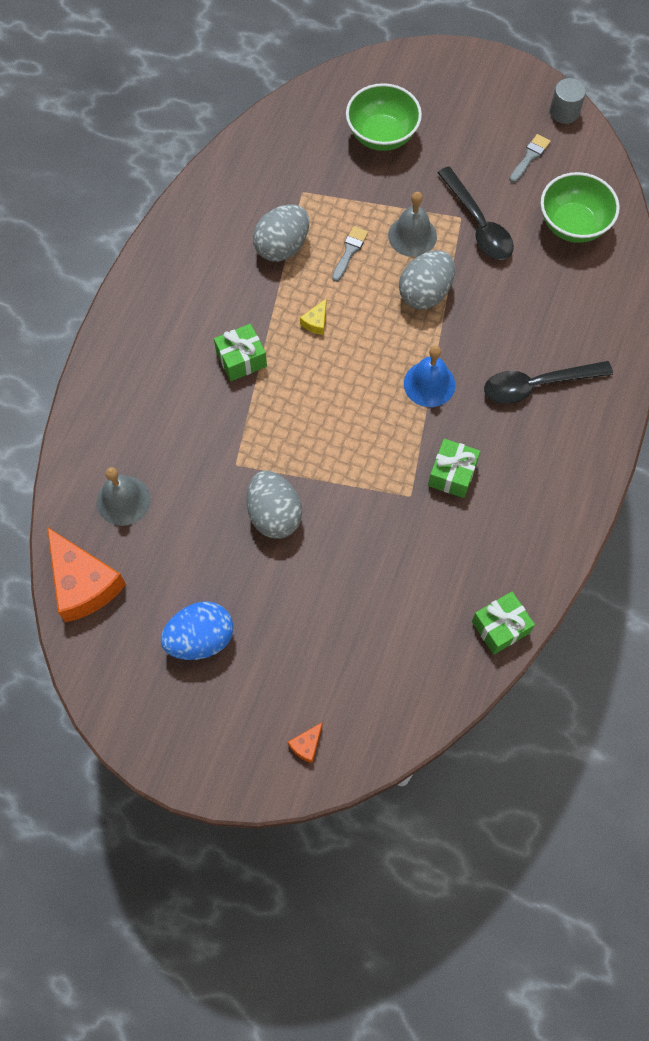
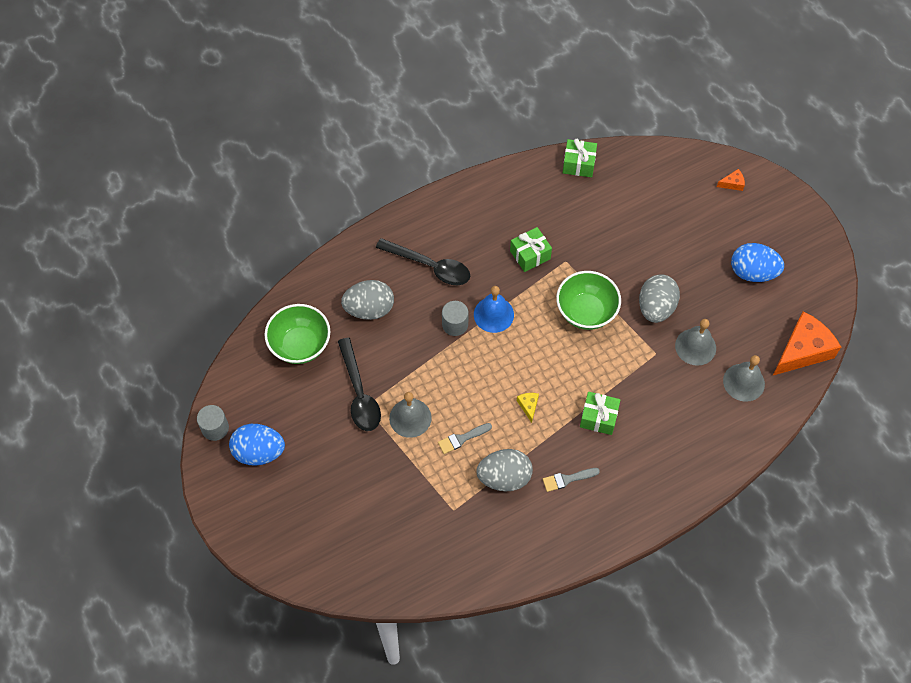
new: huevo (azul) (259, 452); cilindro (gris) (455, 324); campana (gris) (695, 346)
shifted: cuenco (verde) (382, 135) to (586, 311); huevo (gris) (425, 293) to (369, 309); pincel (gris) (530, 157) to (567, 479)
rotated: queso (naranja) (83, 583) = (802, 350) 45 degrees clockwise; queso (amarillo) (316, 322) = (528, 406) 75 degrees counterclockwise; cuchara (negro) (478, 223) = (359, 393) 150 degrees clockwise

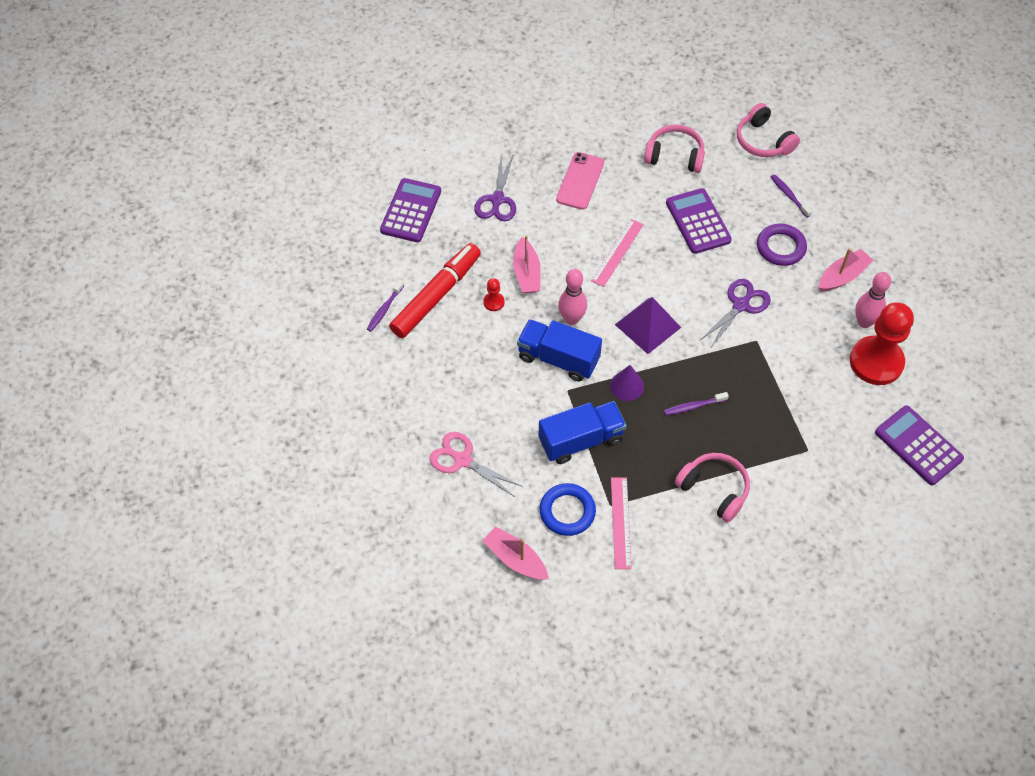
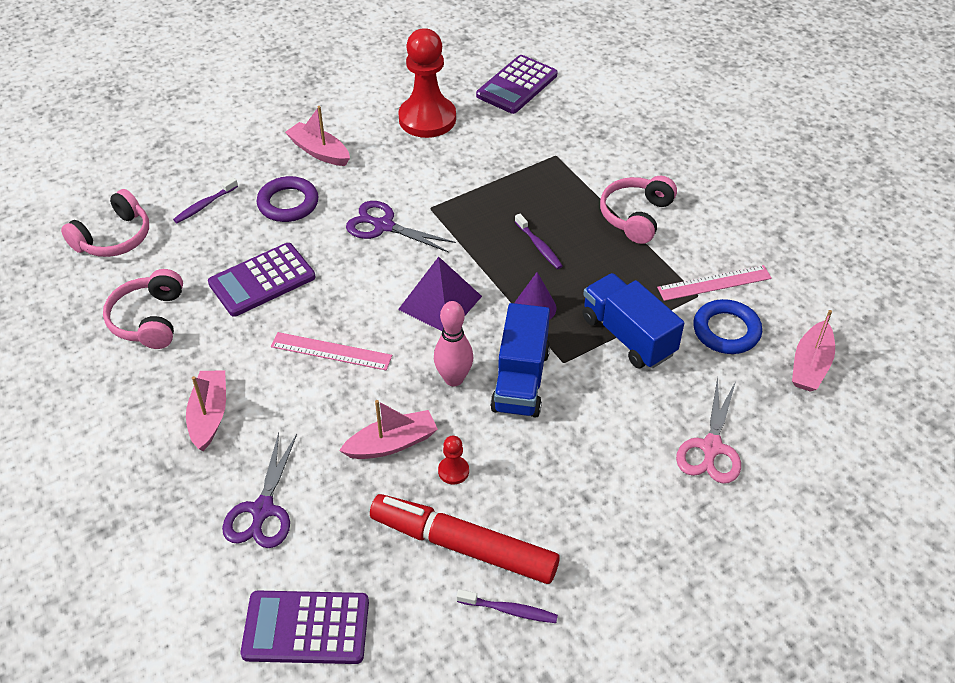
gone: bolo (rosa) (864, 322)
swapped: móvil (rosa) (580, 181) to barco (rosa) (209, 415)
rotated: tijeras (morado) (497, 200) = (262, 510) 105 degrees clockwise

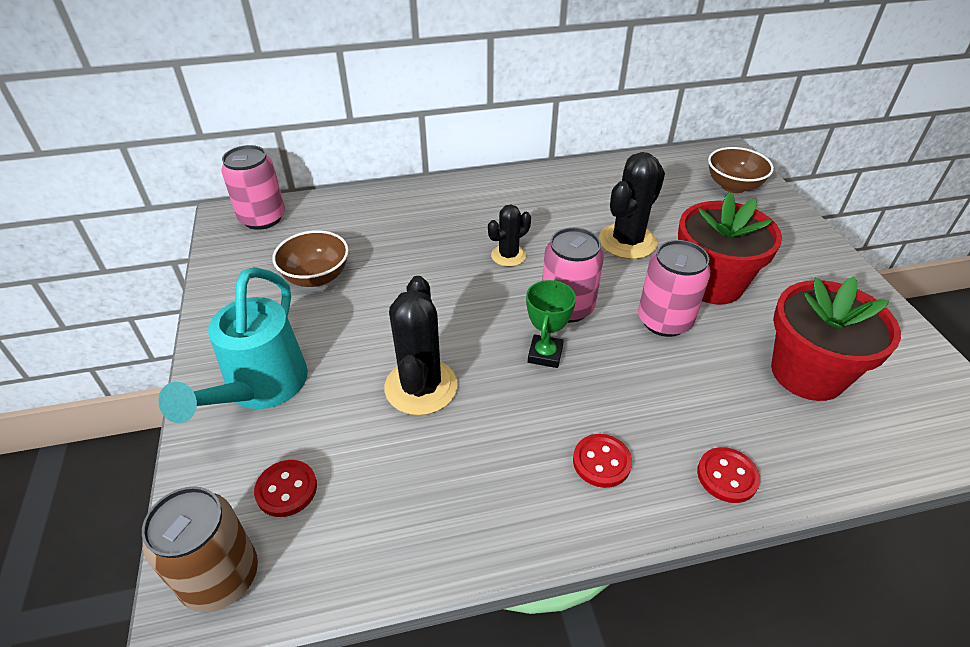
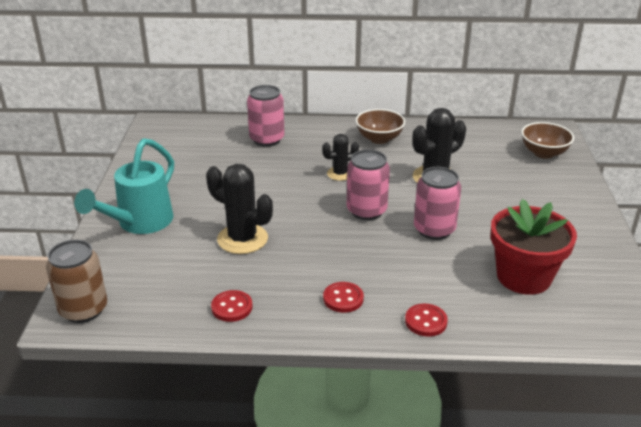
gone: trofeo (verde) (545, 354); maceta (rojo) (711, 283)
shifted: lata (rosa) (262, 218) to (267, 139); botón (rojo) (286, 489) to (232, 307); cuenco (marrón) (316, 277) to (379, 139)
rotated: cactus (negro) (421, 387) = (242, 239) 75 degrees counterclockwise

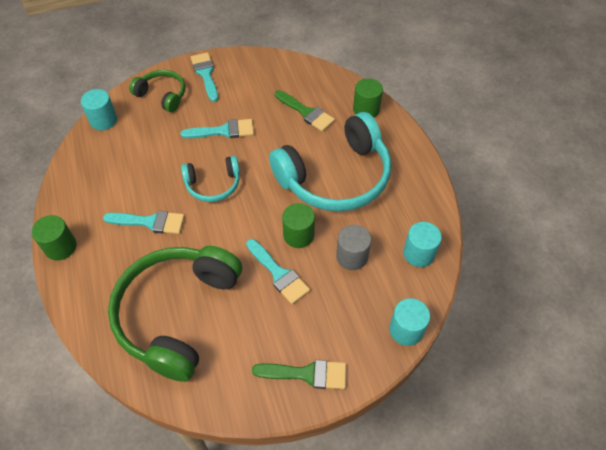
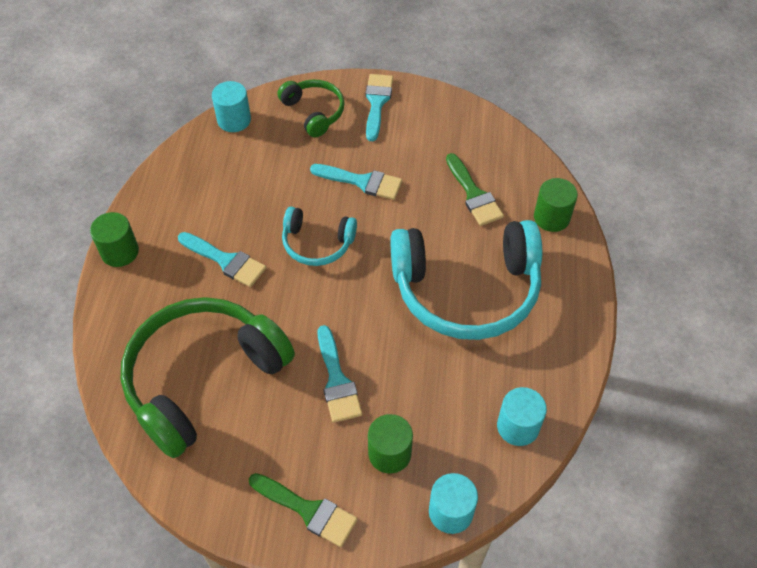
gone: cilindro (gris) (352, 256)
shifted: cilindro (verde) (298, 235) to (389, 453)

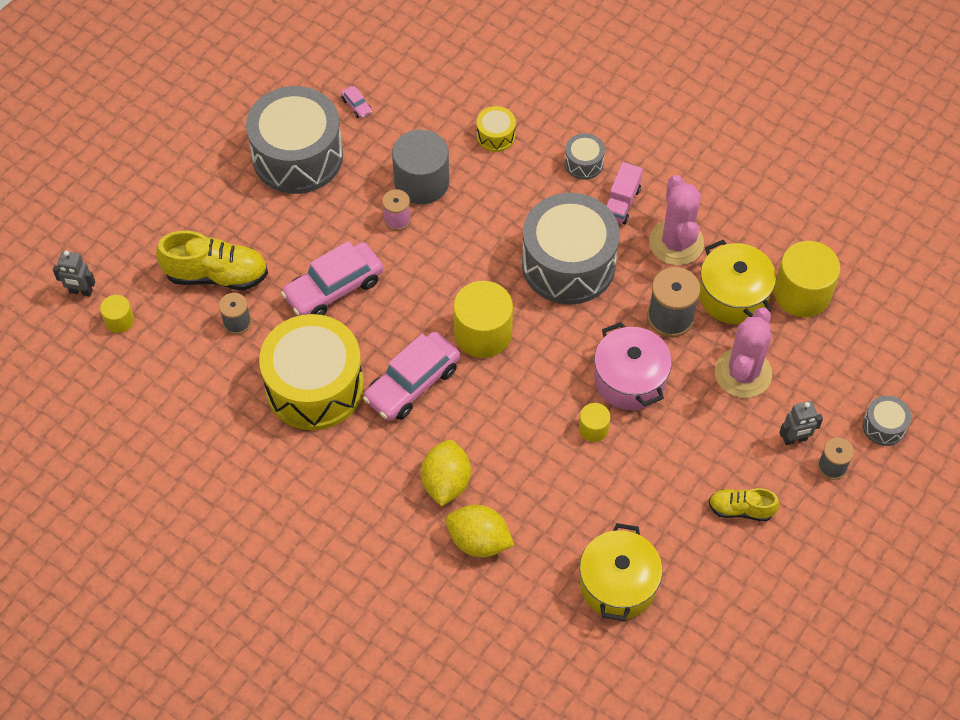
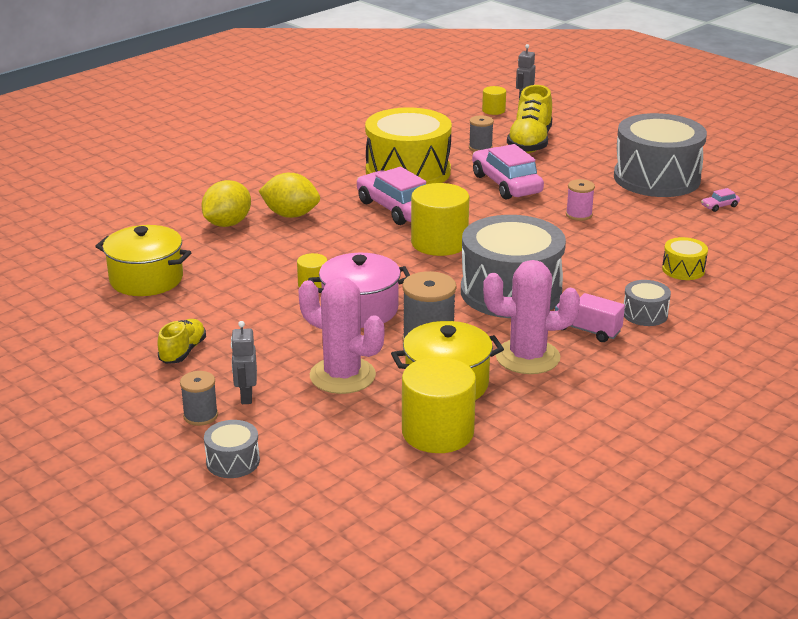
gone: cilindro (gris) (421, 182)

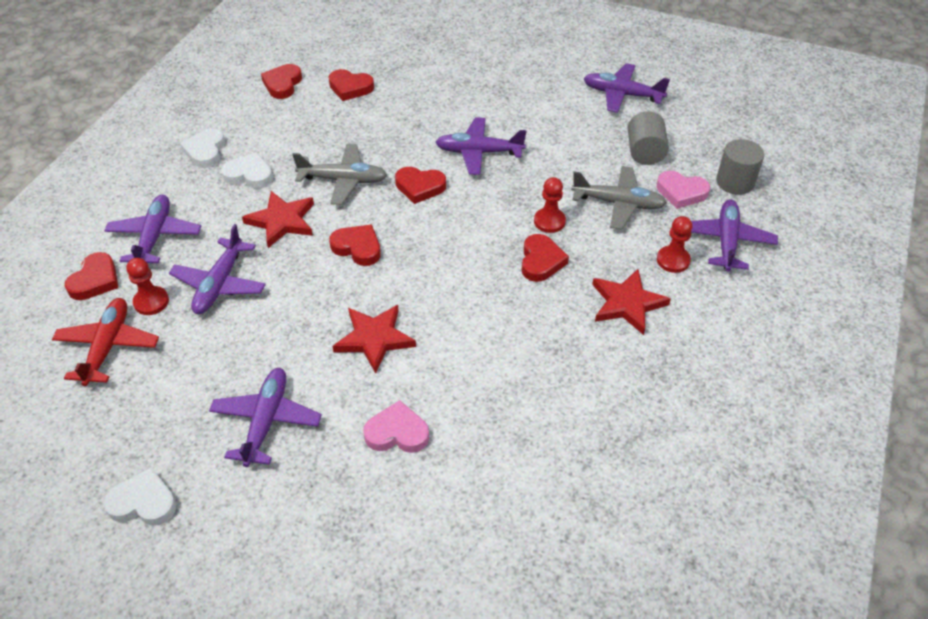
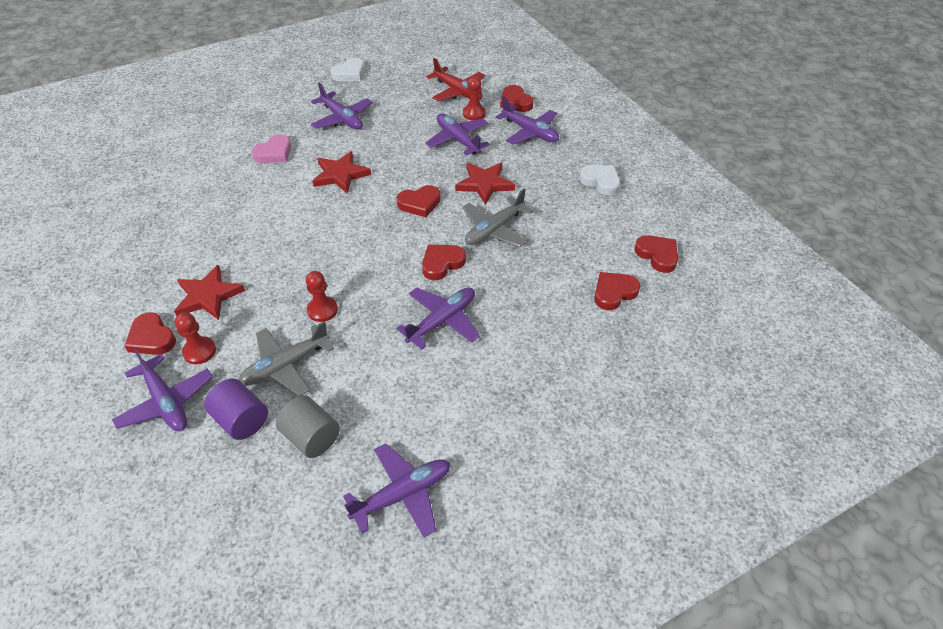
gone: corazón (blanco) (249, 175); cilindro (gris) (735, 182)
shifted: corazón (rojo) (541, 261) to (152, 338)
swapped: corazón (rosa) (681, 192) to cilindro (morado) (241, 420)

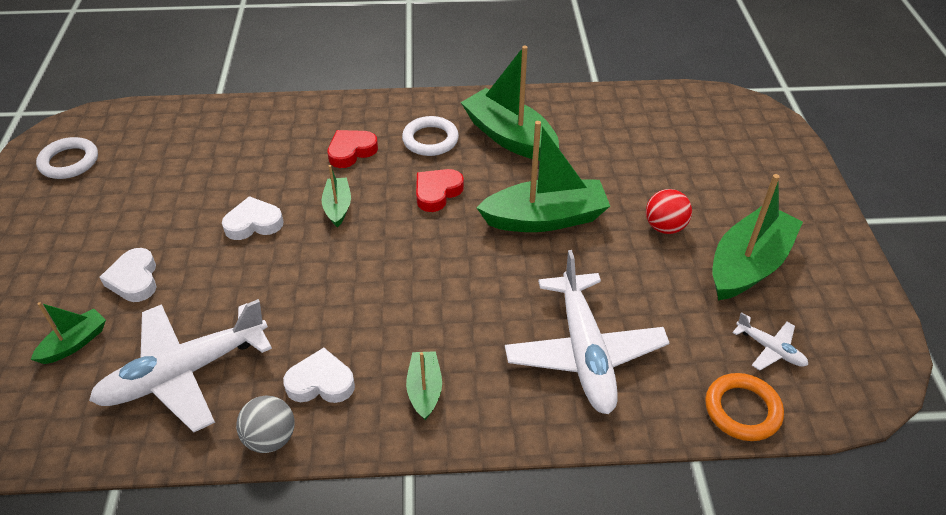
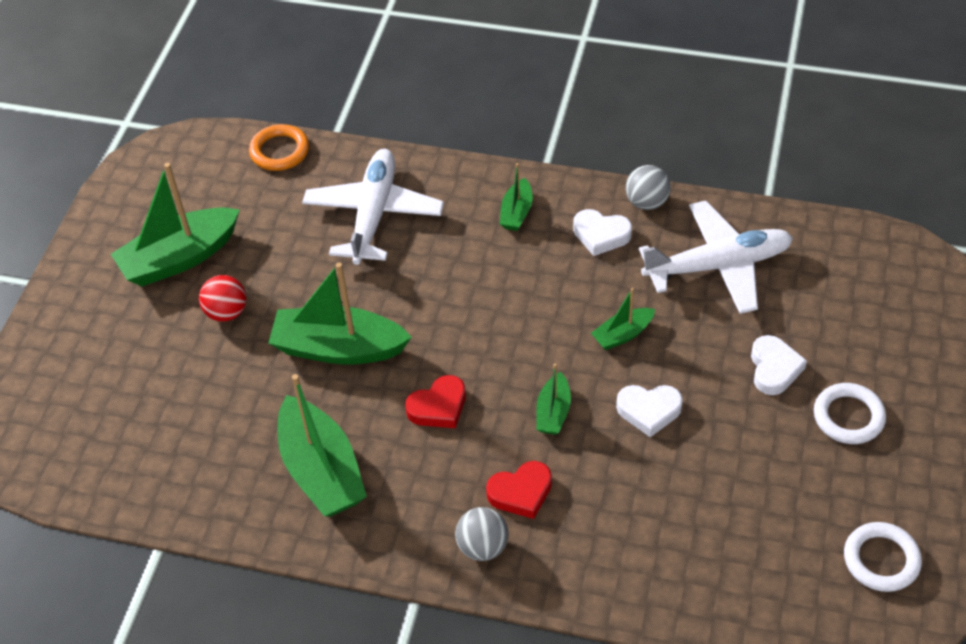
gone: avión (blanco) (770, 349)
new: pelota (gris) (483, 547)
shifted: barco (verde) (75, 343) to (622, 334); anillo (blanco) (430, 140) to (848, 417)

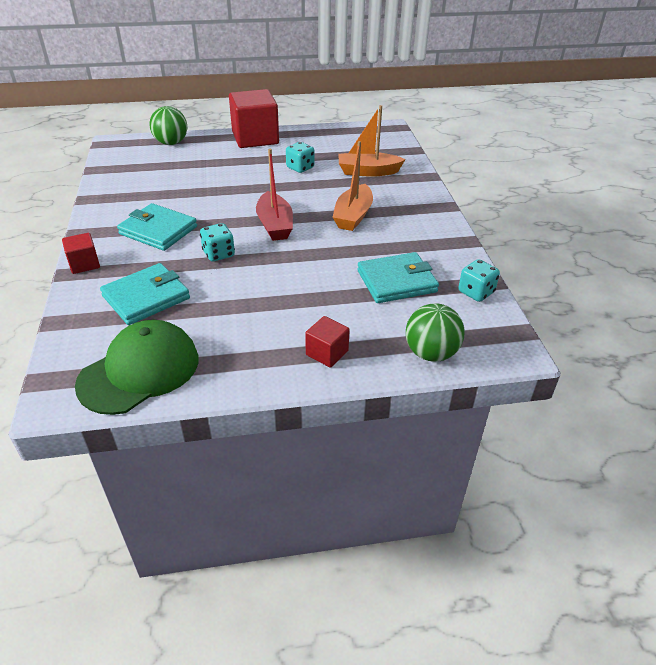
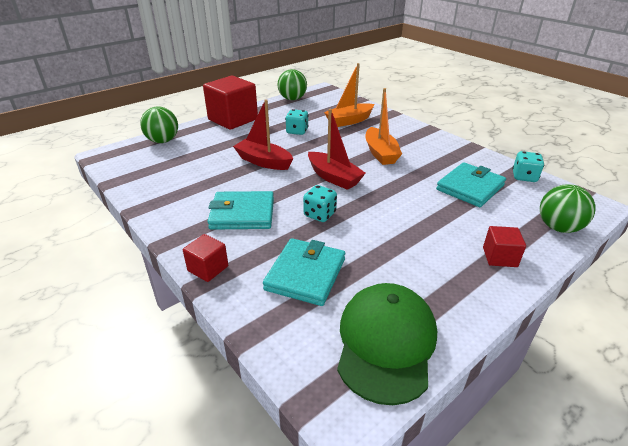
new: barco (rojo) (263, 162); pelota (verde) (292, 99)

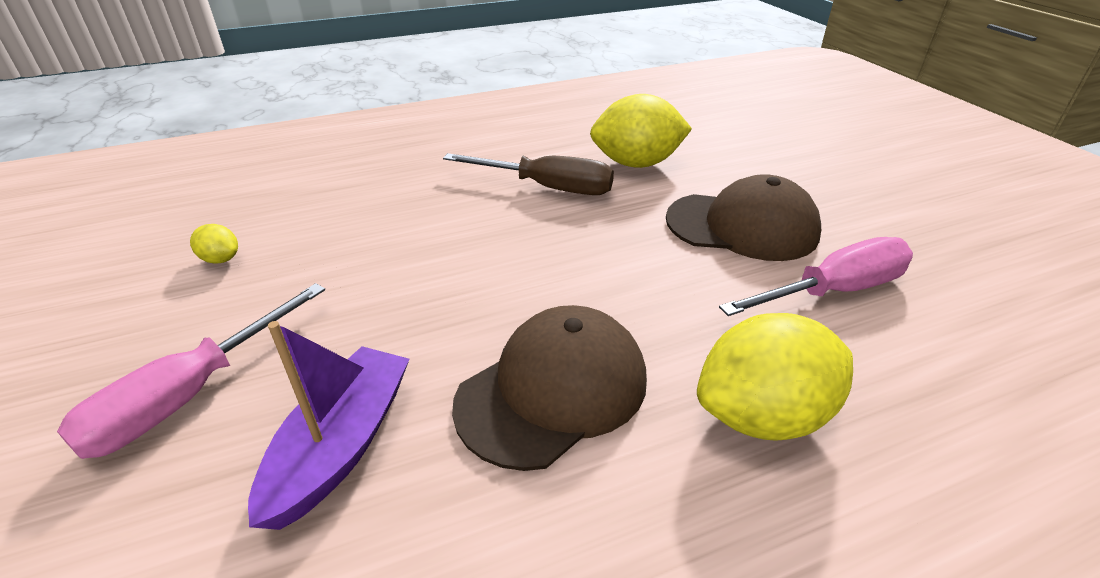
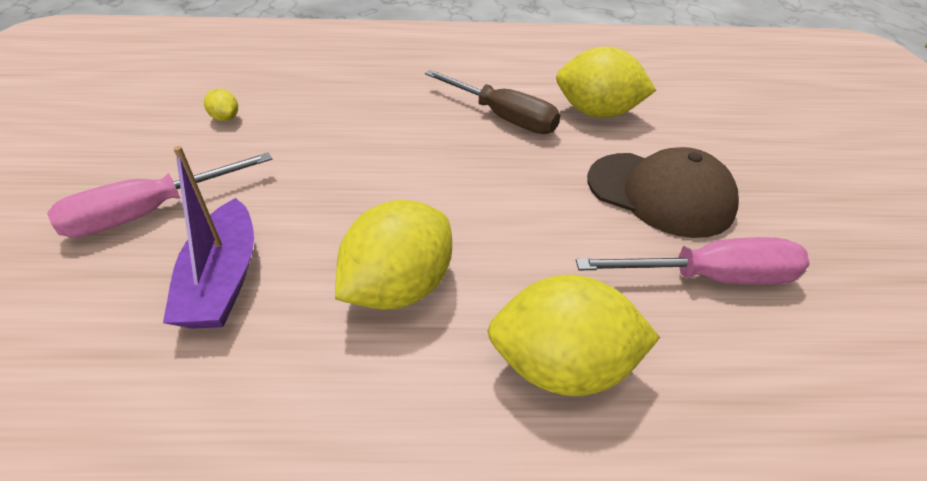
swapped: gorra (marrón) (553, 390) to limón (amarillo) (399, 288)
rotated: barco (morado) (341, 445) = (223, 279) 135 degrees clockwise

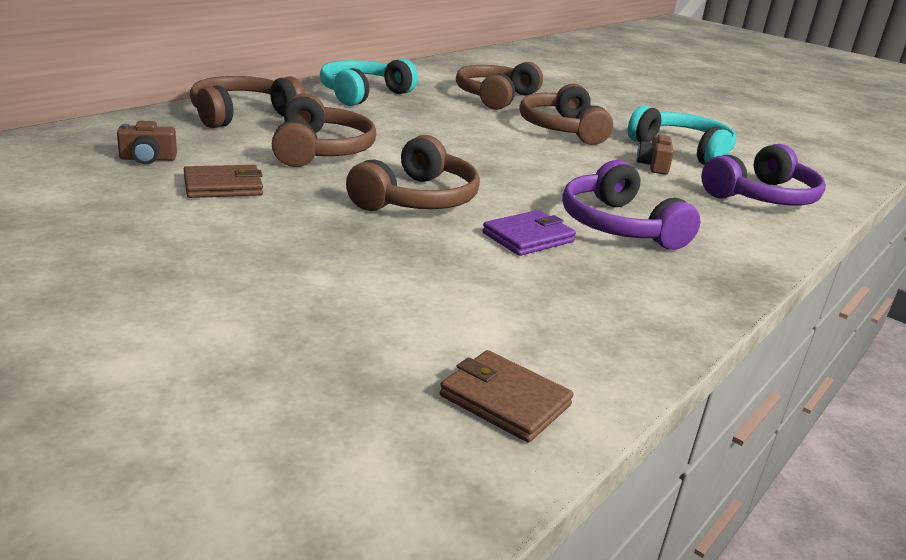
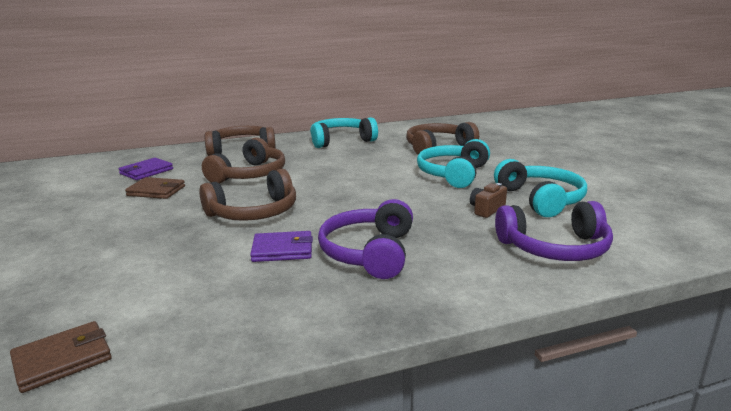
swapped: cámara (marrón) (148, 159) to cartera (morado) (146, 171)
repainted: auriculares (marrón) (562, 129) to auriculares (turquesa) (453, 174)
rotated: cartera (marrón) (505, 400) = (62, 359) 75 degrees clockwise

